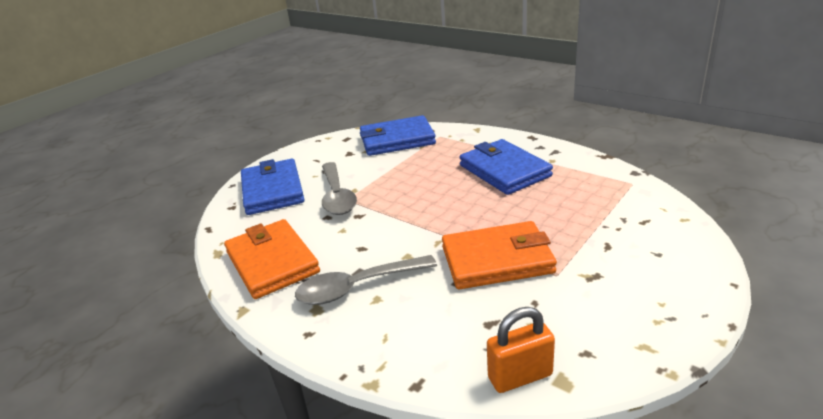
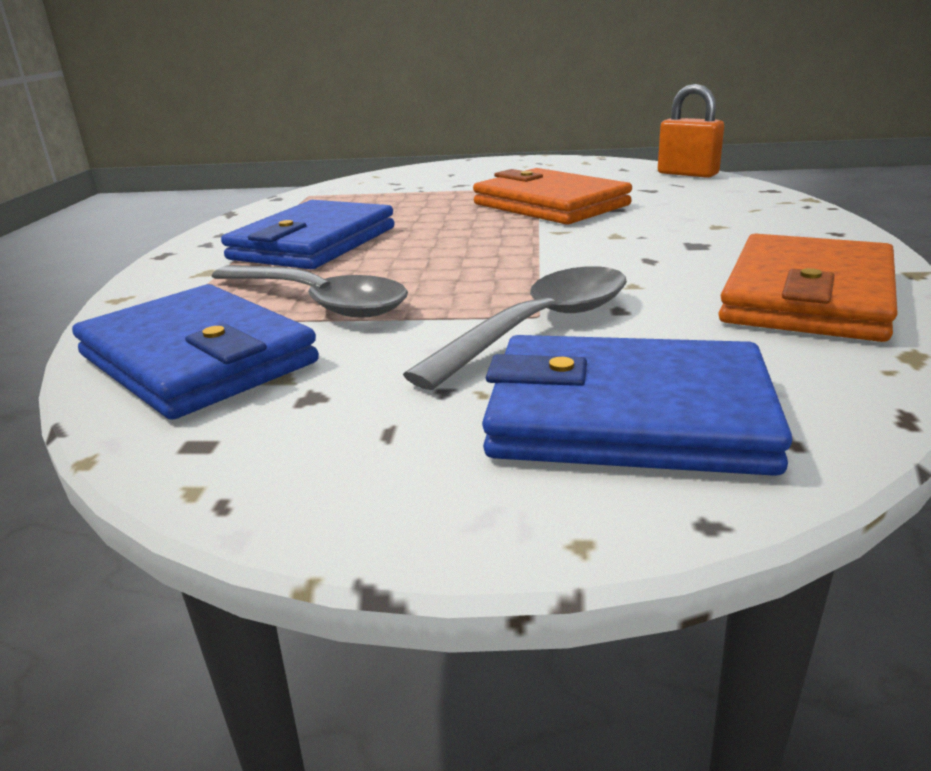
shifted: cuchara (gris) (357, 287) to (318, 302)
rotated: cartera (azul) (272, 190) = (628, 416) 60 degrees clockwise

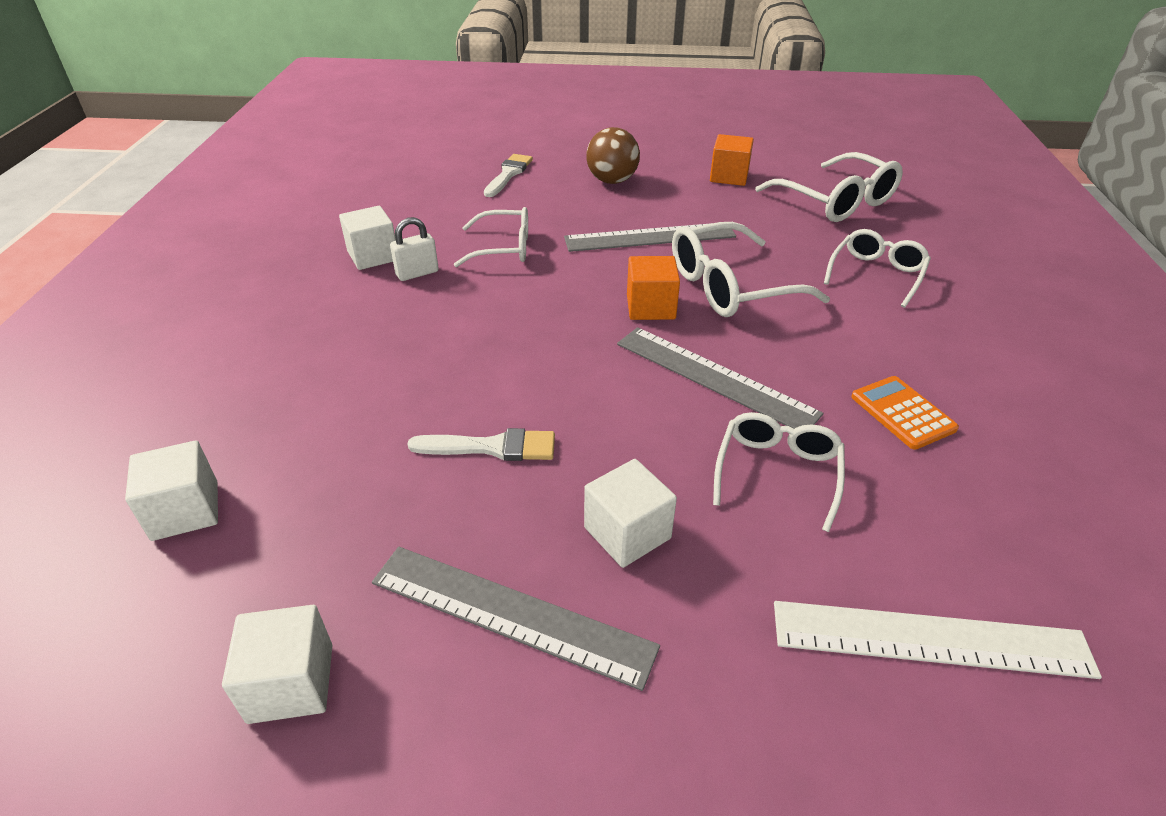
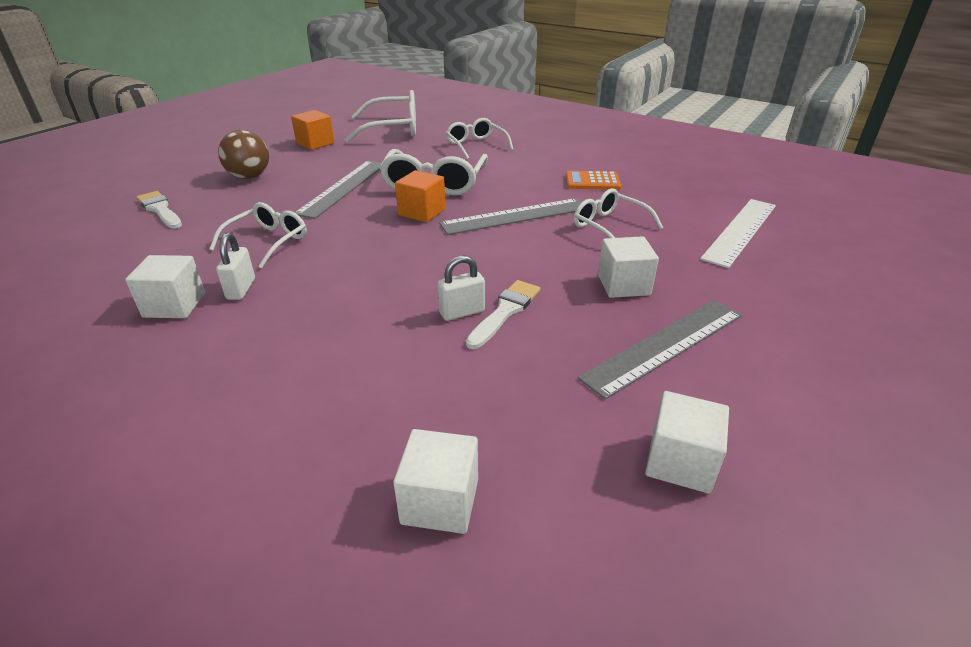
new: candado (blanco) (462, 312)

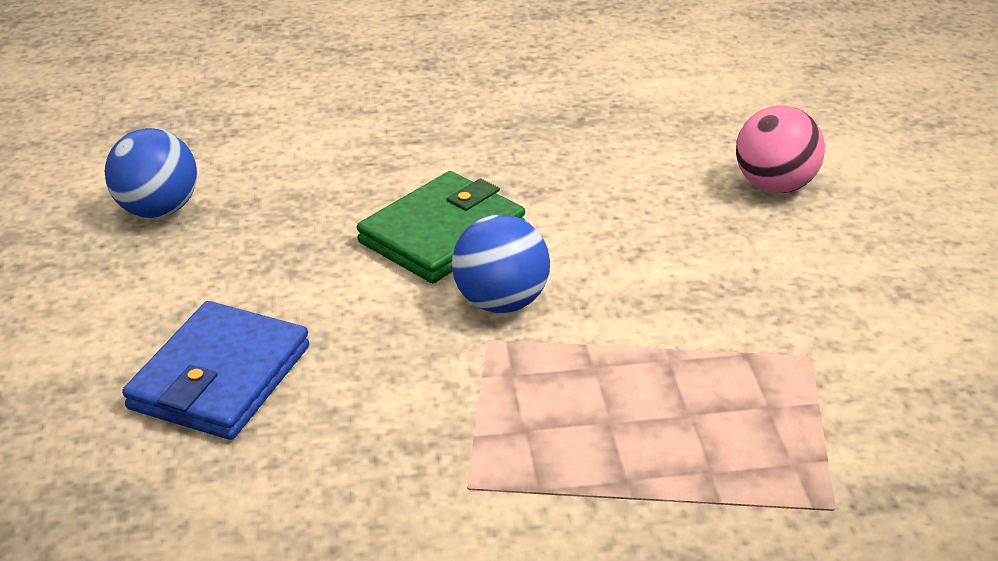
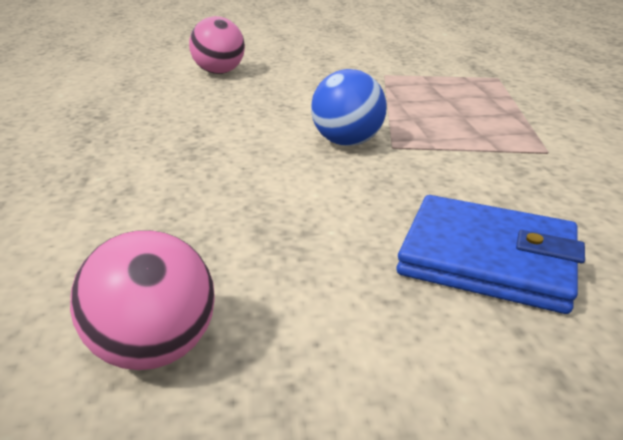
gone: cartera (verde) (442, 234)
repainted: pelota (azul) (158, 210) to pelota (rosa) (155, 348)

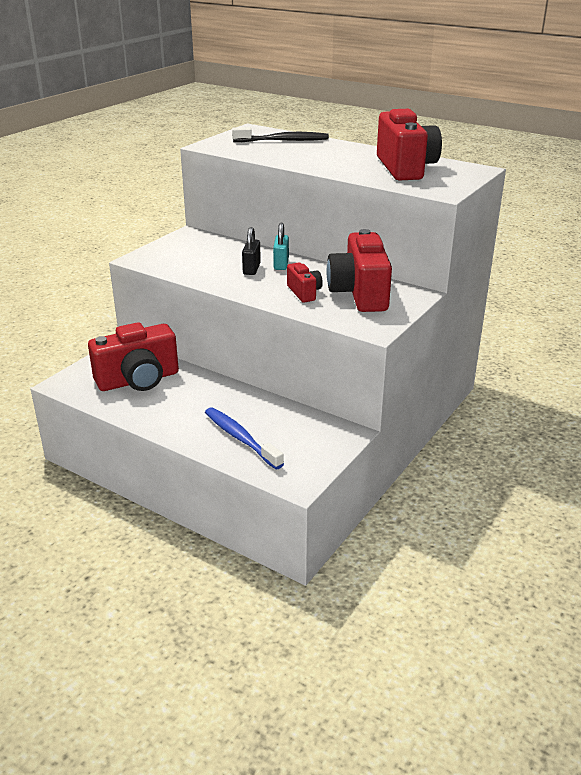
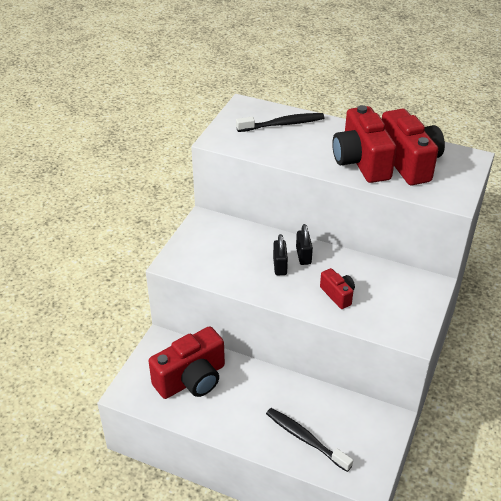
shifted: cámara (rojo) (359, 294) to (361, 162)
repainted: cepillo de dientes (azul) (240, 438) to cepillo de dientes (negro) (305, 439); candado (turquesa) (281, 264) to candado (negro) (303, 256)

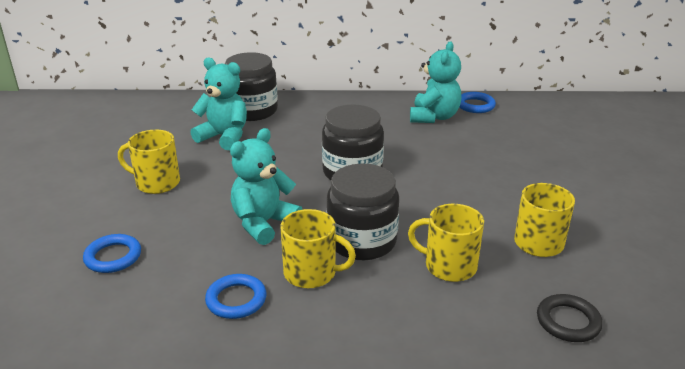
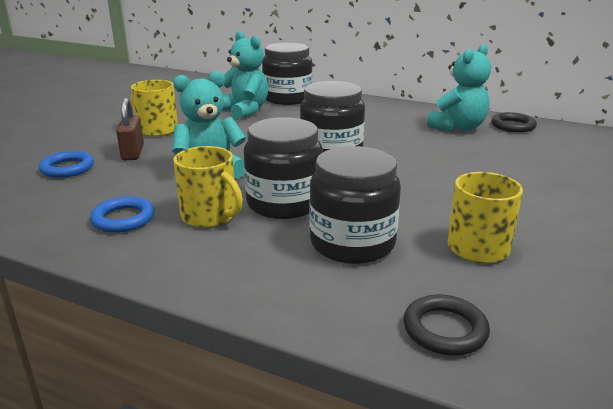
new: candado (marrón) (132, 153)
swapped: taza (amarillo) (449, 266) to tarro (negro) (352, 243)
repainted: anillo (azul) (475, 105) to anillo (negro) (513, 126)

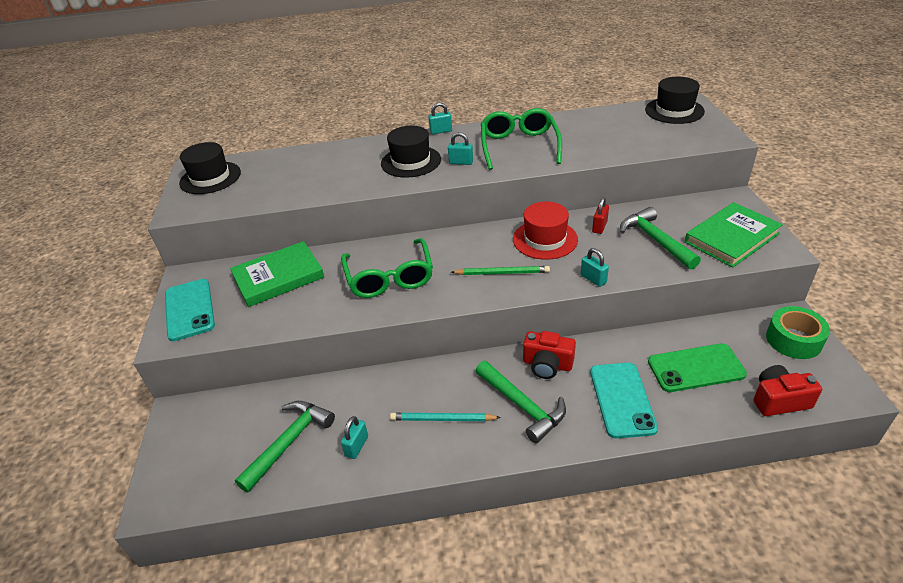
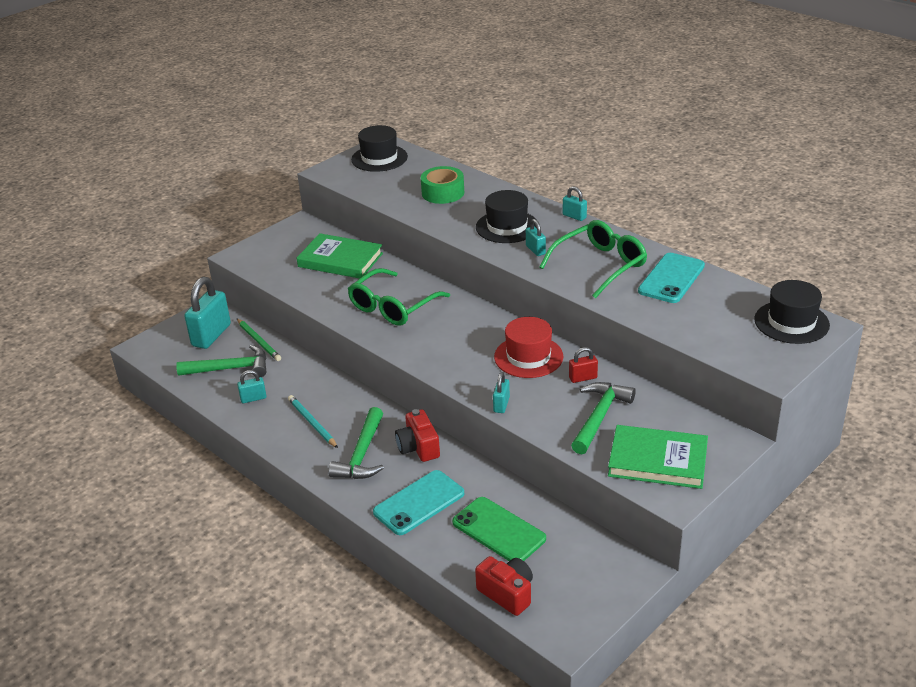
new: candado (turquesa) (211, 335)
shifted: móvil (turquesa) (189, 309) to (671, 278); lápiz (verde) (502, 273) to (259, 341); cinta adhesiva (verde) (793, 340) to (443, 193)

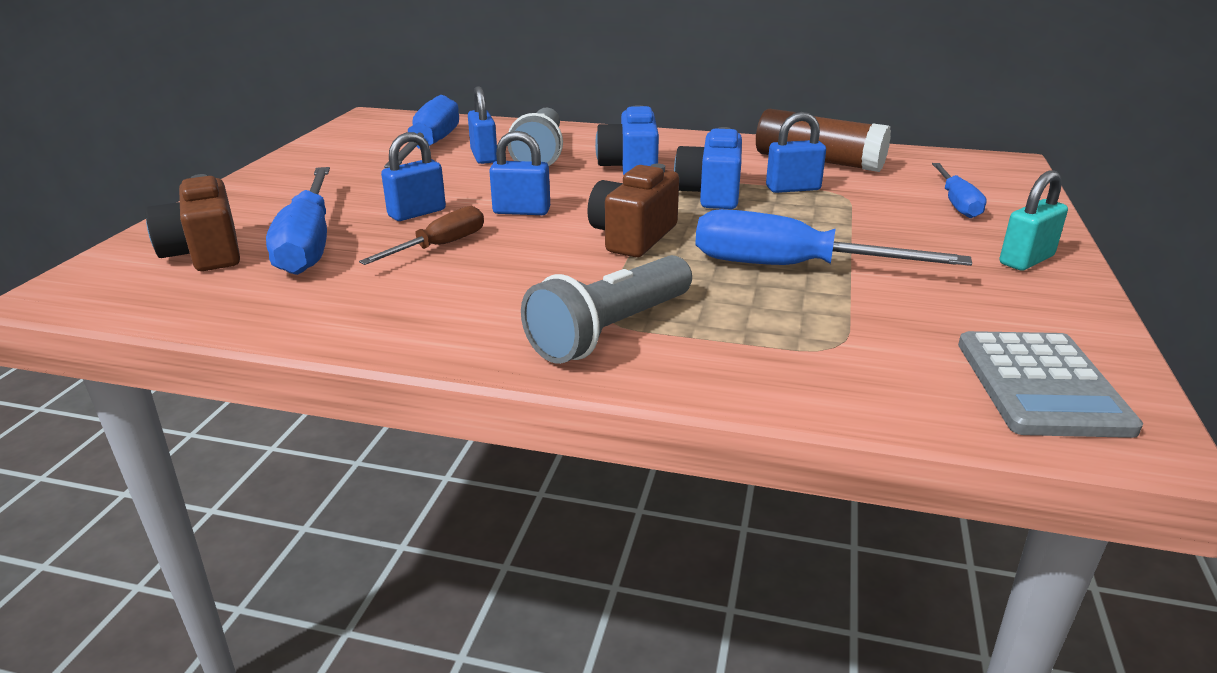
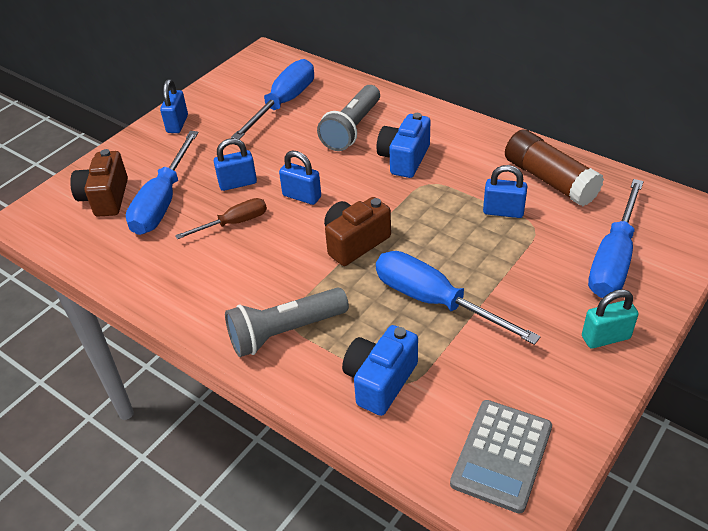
shifted: candado (azul) (484, 157) to (177, 124); cámara (azul) (710, 194) to (380, 381)
scaled: destornillador (azul) (957, 203) = (613, 259) x1.70

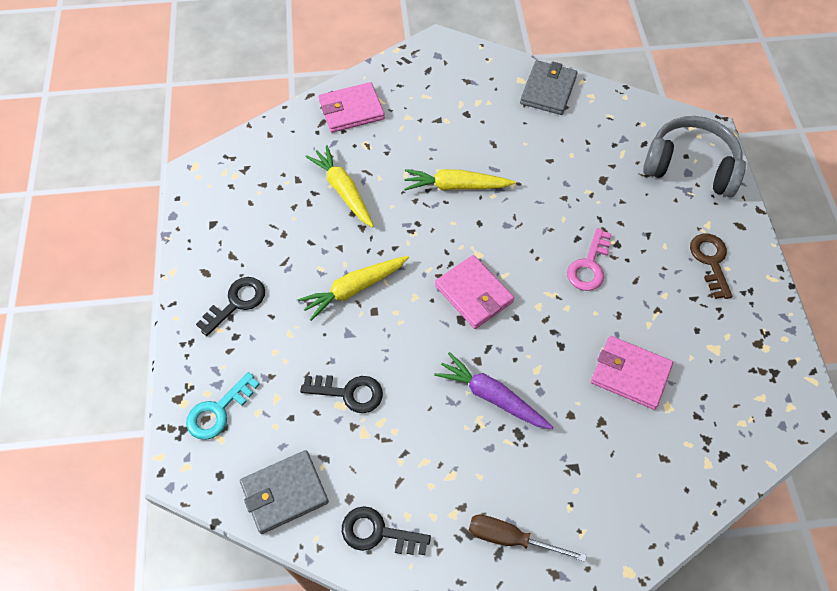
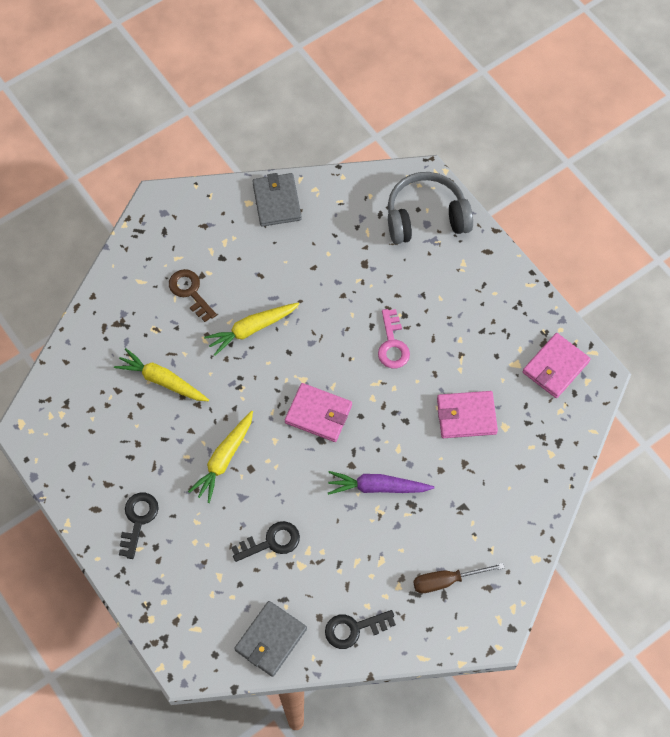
gone: llave (turquesa) (218, 411)
shifted: cartera (rosa) (351, 110) to (555, 367); llave (marrón) (710, 261) to (190, 292)

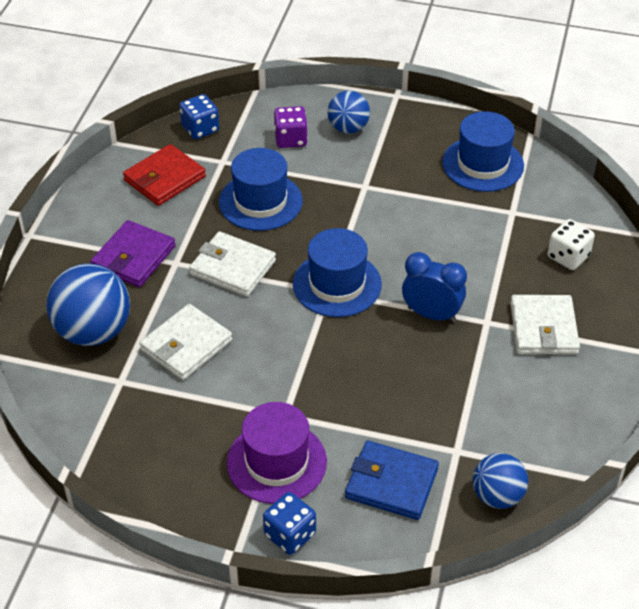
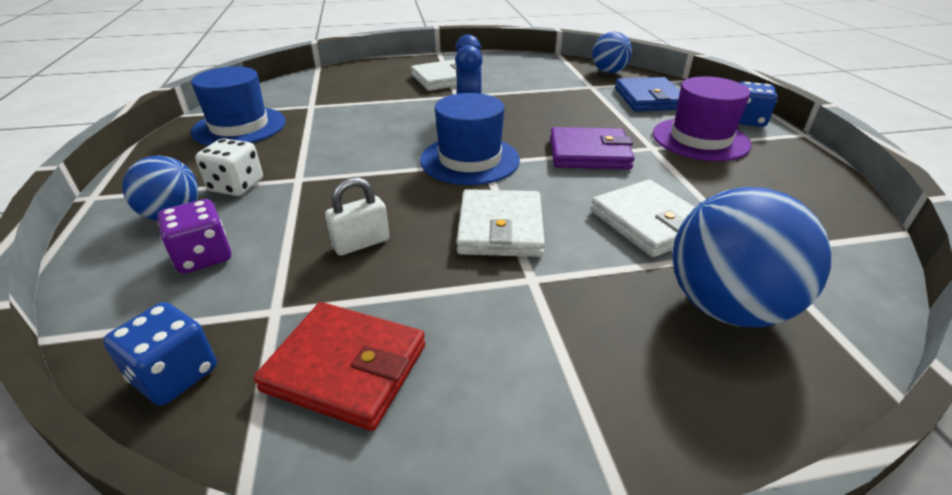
shifted: cartera (morado) (133, 257) to (589, 153); dado (blanco) (568, 257) to (236, 186)
swapped: sombrero (azul) (260, 201) to candado (blanco) (361, 243)
rotated: cartera (blanco) (186, 345) = (649, 222) 45 degrees clockwise

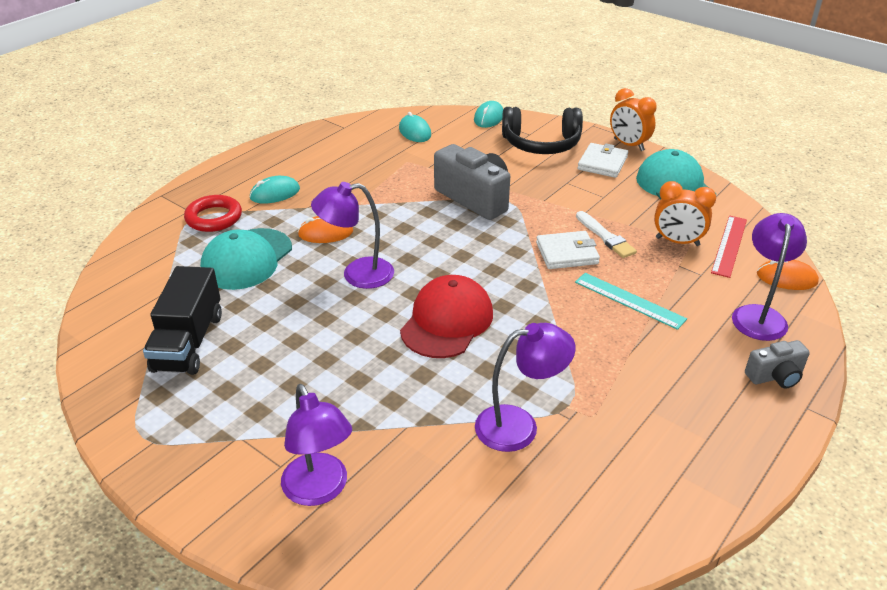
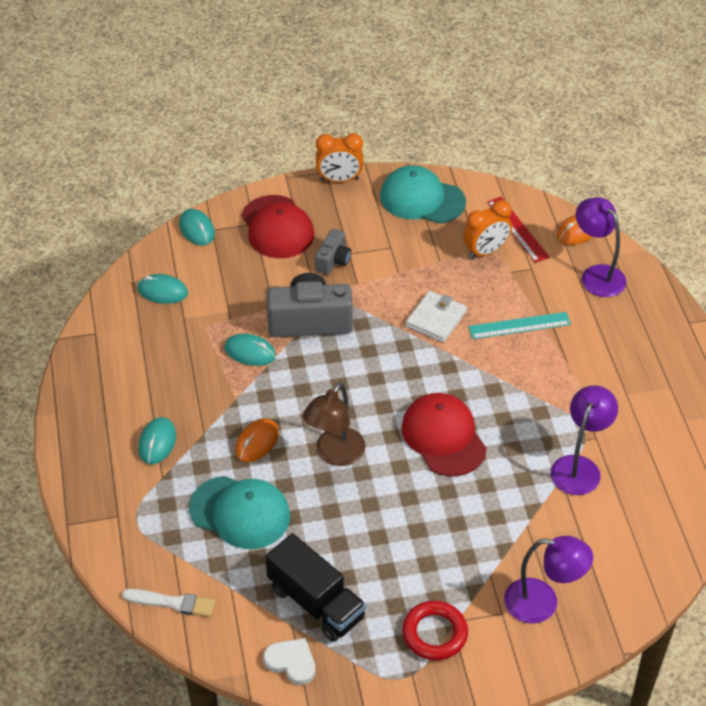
gone: cartera (blanco) (602, 163)
new: ratón (turquesa) (250, 352); corazón (blanco) (291, 662)
shifted: anillo (rojo) (214, 218) to (434, 633); pincel (blanco) (605, 237) to (172, 603); cámara (gris) (775, 376) to (333, 261)
swapped: auriculares (negro) (541, 144) to gorra (rojo) (277, 227)
repainted: lámpara (morado) (357, 274) to lámpara (marrón) (335, 455)
rotated: gorra (turquesa) (247, 259) = (240, 512) 45 degrees counterclockwise

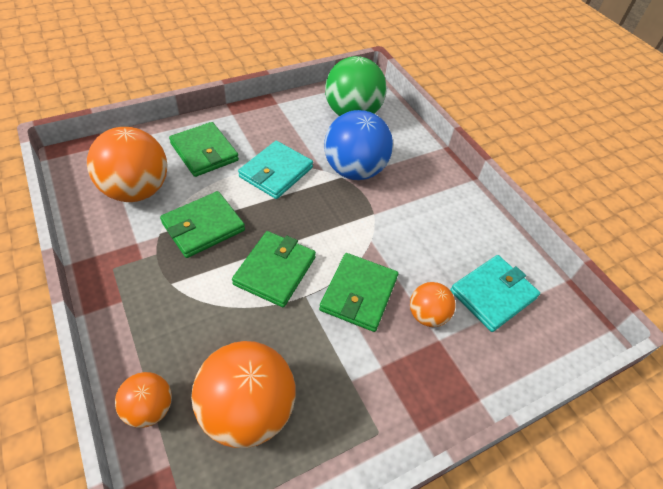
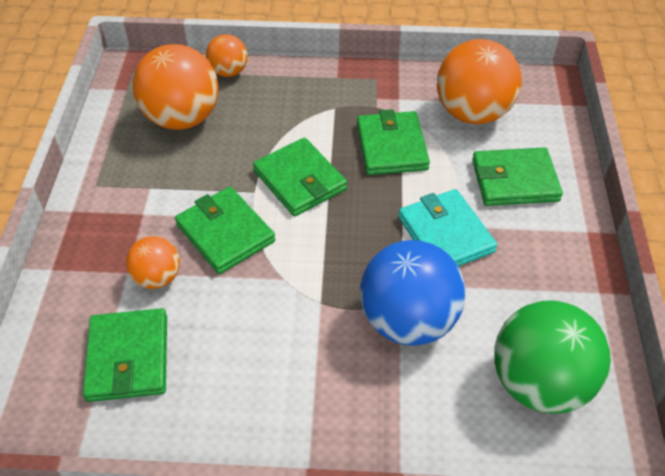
repainted: cartera (turquesa) (492, 294) to cartera (verde) (128, 357)

